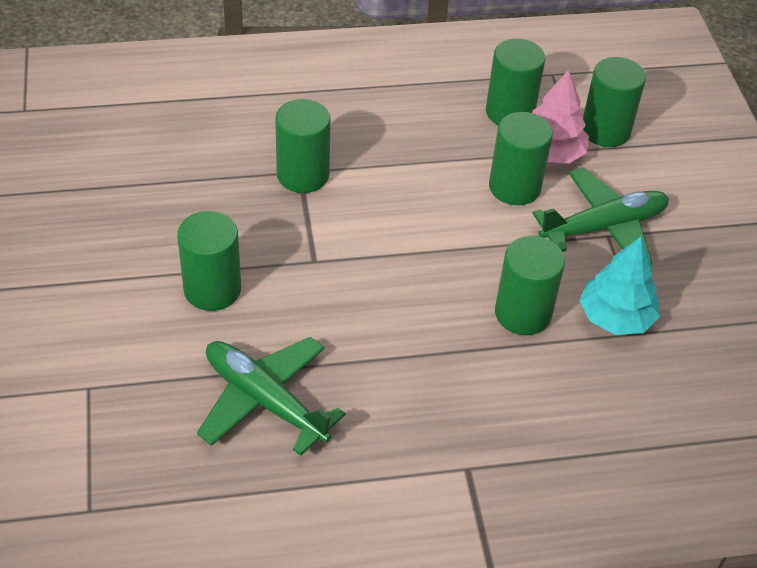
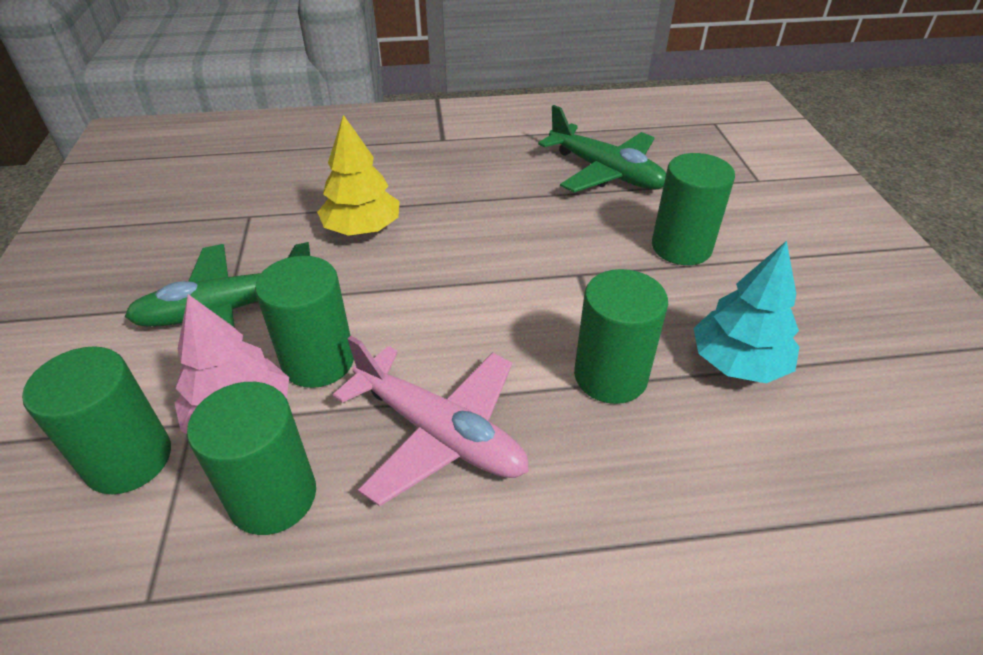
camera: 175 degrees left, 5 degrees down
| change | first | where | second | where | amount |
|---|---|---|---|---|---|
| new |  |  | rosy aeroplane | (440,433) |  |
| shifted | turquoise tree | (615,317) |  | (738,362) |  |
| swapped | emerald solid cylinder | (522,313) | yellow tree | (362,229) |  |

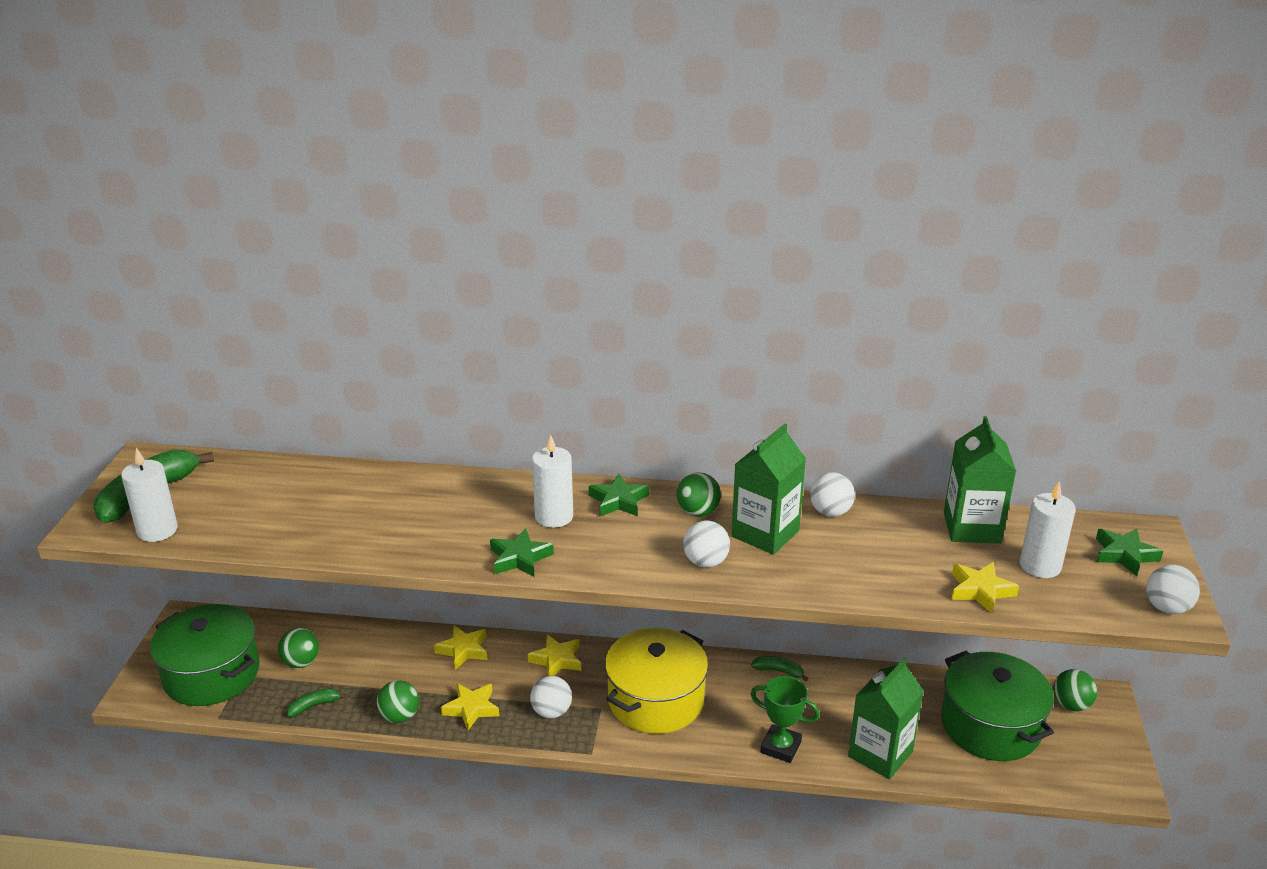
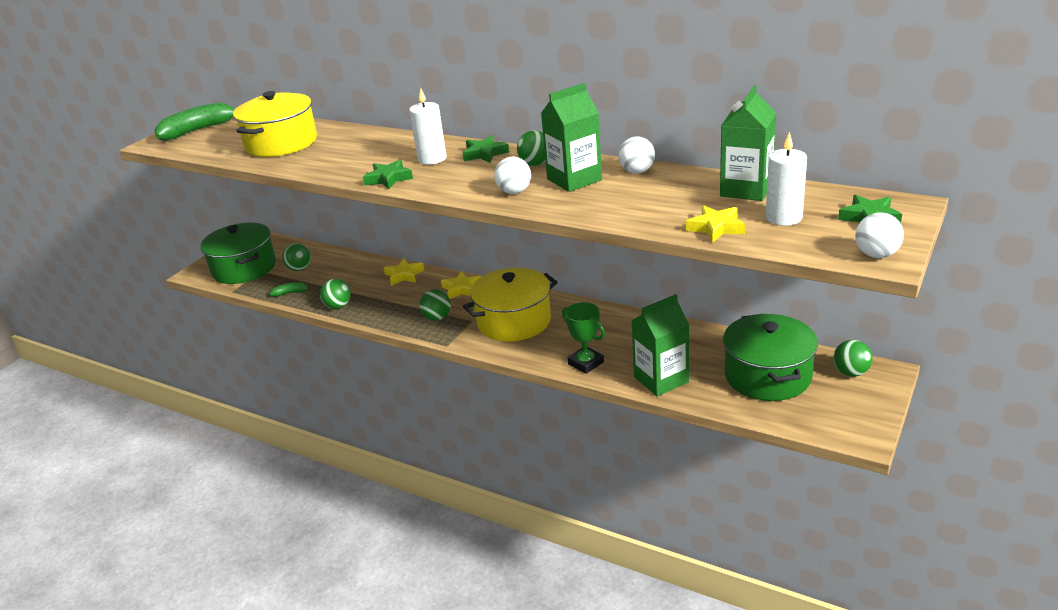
camera: 25 degrees right, 0 degrees up
| change | first | where | second | where | amount |
|---|---|---|---|---|---|
| gone | white candle | (157,530) |  |  |  |
| gone | yellow star shape | (471,709) |  |  |  |
| gone | emerald banana | (779,671) |  |  |  |
| new |  |  | yellow cooking pot | (281,143) |  |
| repainted | white play ball | (551,712) | emerald play ball | (437,318) |  |

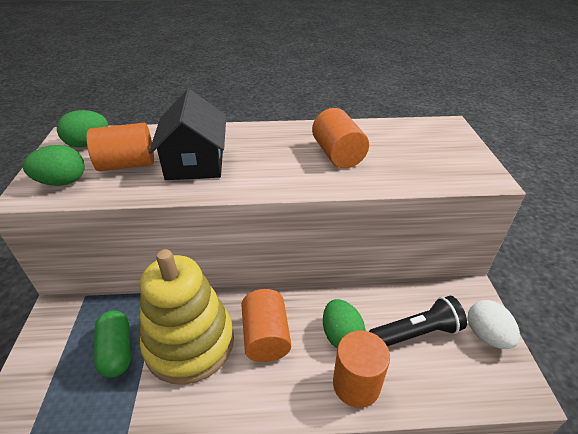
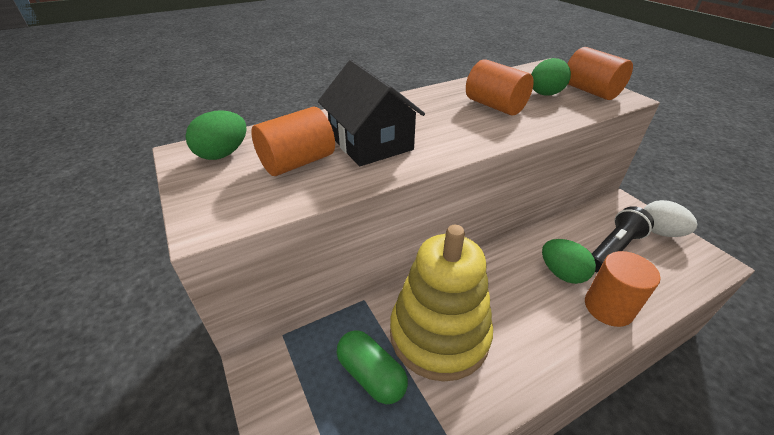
camera: 25 degrees left, 0 degrees up
| change | first | where | second | where | amount |
|---|---|---|---|---|---|
| shifted | emerald toy egg | (62,182) |  | (544,94) |  |
| shifted | bright orange solid cylinder | (266,337) |  | (590,91) |  |

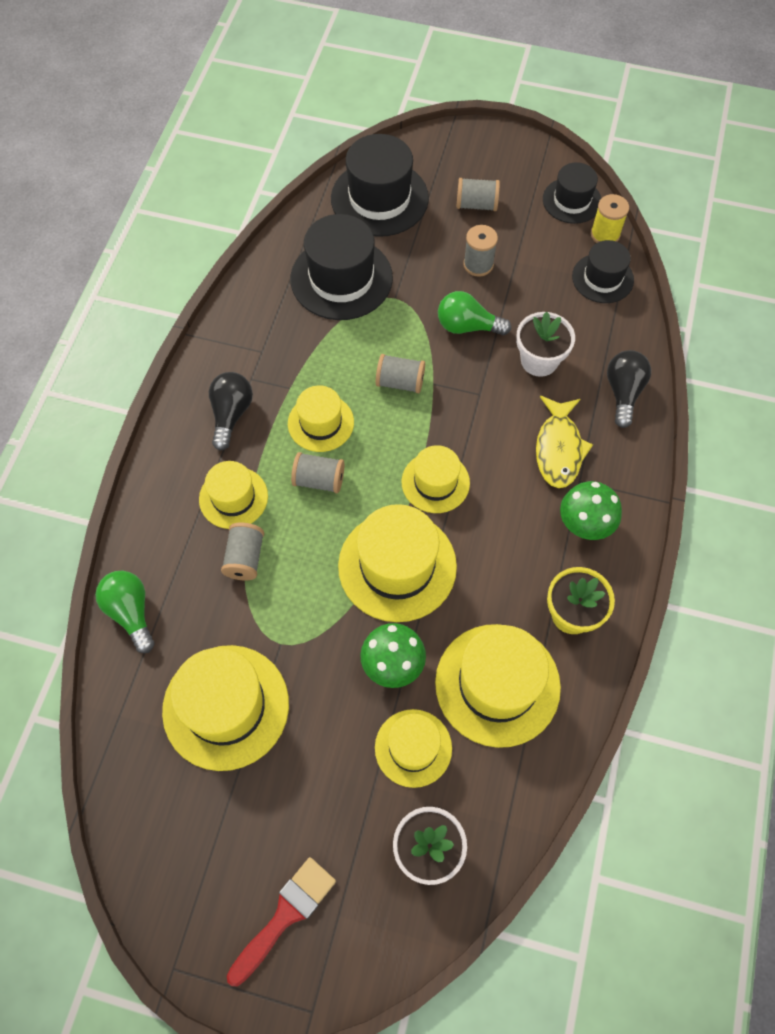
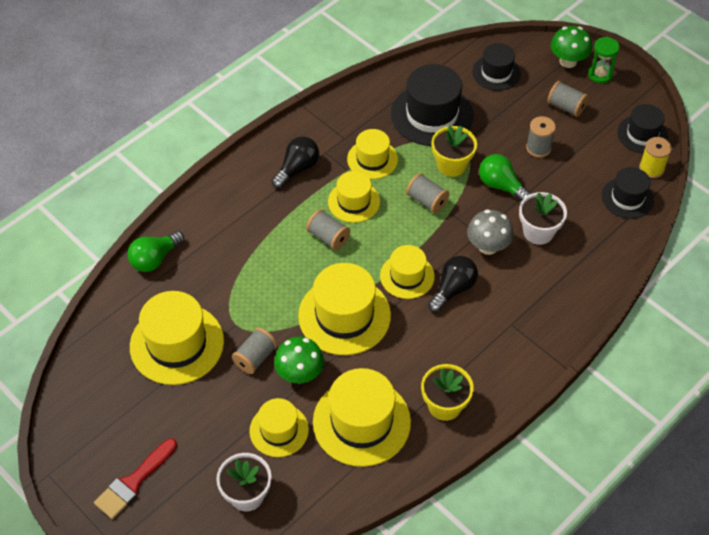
camera: 30 degrees right, 10 degrees down
| change | first | where | second | where | amount |
|---|---|---|---|---|---|
| gone | yellow toy fish | (559,449) |  |  |  |
| new |  |  | yellow plant pot | (452,165) |  |
| new |  |  | gray mushroom | (488,246) |  |
| new |  |  | emerald sandglass | (600,74) |  |
| shifted | yellow tall hat | (233,497) |  | (372,159) |  |
| shifted | gray spool | (245,558) |  | (255,358) |  |
| shifted | emerald mushroom | (584,524) |  | (568,61) |  |
| shifted | ebony bulb | (623,392) |  | (453,289) |  |
| rotated | emerald bulb | (131,612) |  | (155,259) | 135 degrees counterclockwise |
| rotated | crimson brush | (285,915) |  | (133,482) | 150 degrees clockwise |
| scaled | ebony tall hat | (379,198) |  | (496,73) | x0.60 |

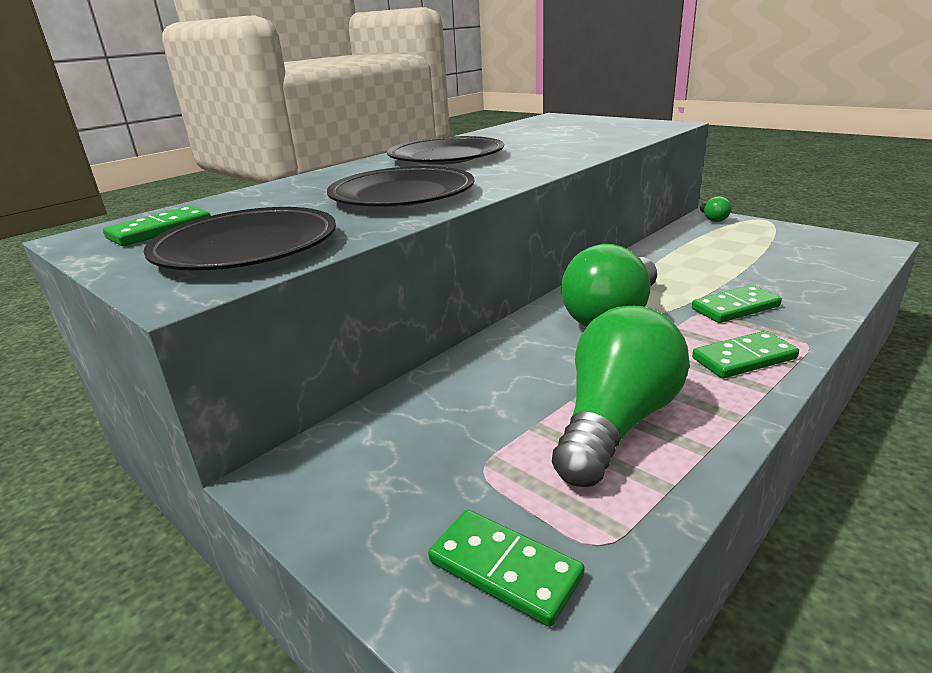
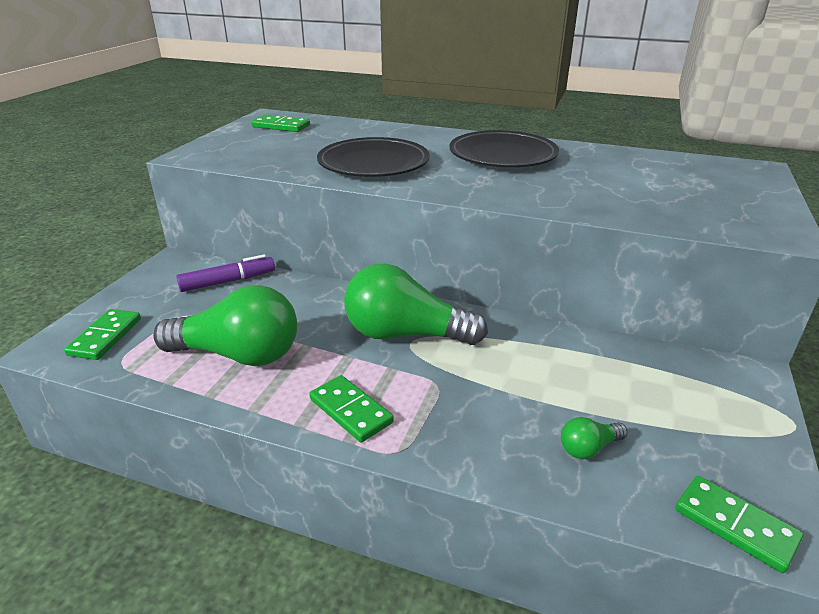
camera: 65 degrees right, 5 degrees up
| change | first | where | second | where | amount |
|---|---|---|---|---|---|
| gone | ebony plate | (247,248) |  |  |  |
| new |  |  | purple marker pen | (228,281) |  |
| shifted | emerald domino tile | (735,308) |  | (735,525) |  |
| shifted | emerald bulb | (712,219) |  | (588,448) |  |

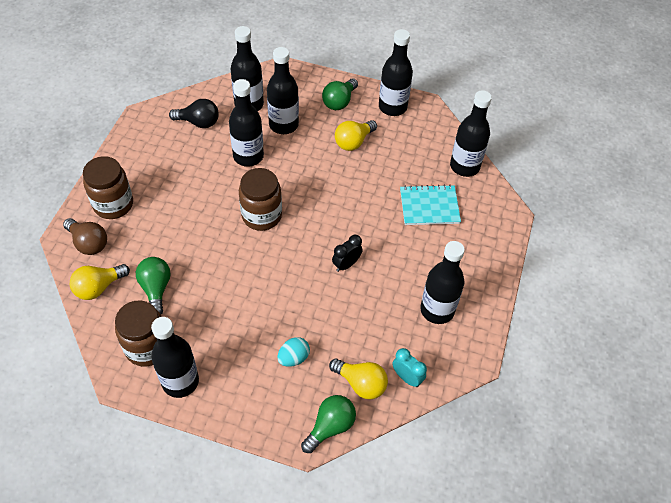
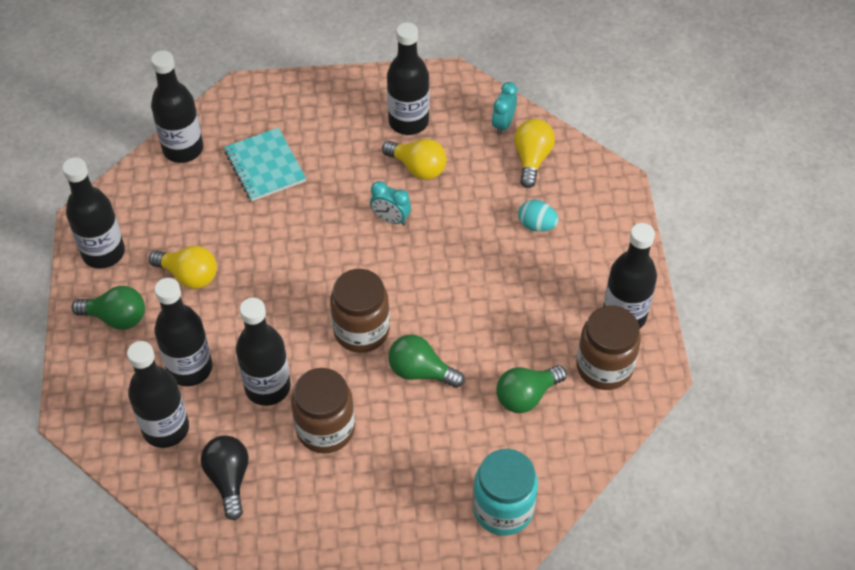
camera: 110 degrees left, 0 degrees up
| change | first | where | second | where | amount |
|---|---|---|---|---|---|
| shifted | yellow bulb | (98,287) |  | (418,168) |  |
| shifted | dark brown jam jar | (113,204) |  | (325,429) |  |
| shifted | emerald bulb | (330,427) |  | (420,371) |  |
| swapped | dark brown bulb | (88,243) | turquoise jam jar | (503,509) |  |
| repainted | ebony bedside clock | (346,264) | turquoise bedside clock | (390,219) |  |

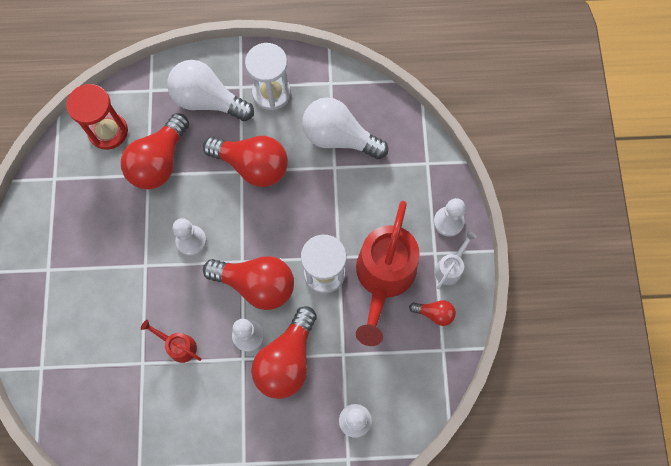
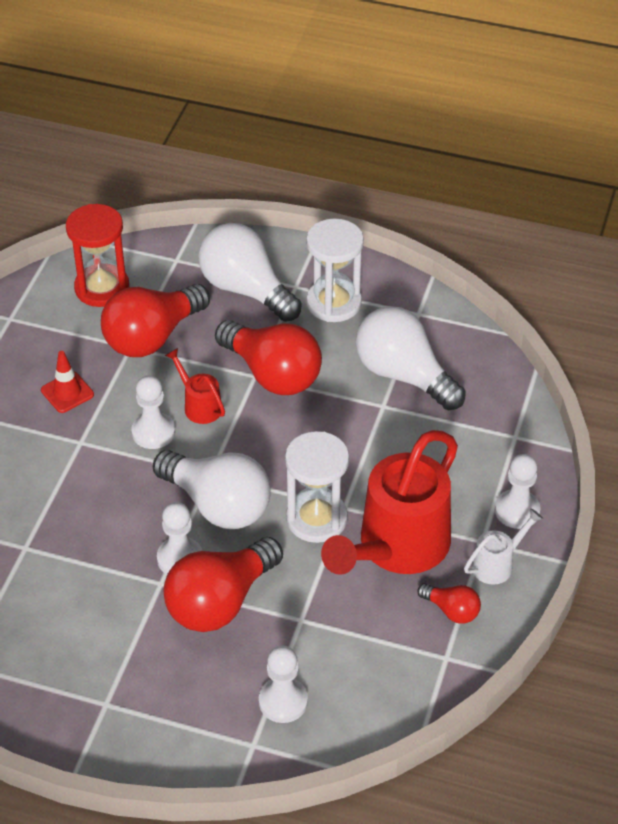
camera: 20 degrees right, 25 degrees down
| change | first | where | second | where | amount |
|---|---|---|---|---|---|
| new |  |  | crimson traffic cone | (67,392) |  |
| shifted | crimson watering can | (178,346) |  | (199,405) |  |
| repainted | crimson bulb | (256,284) | white bulb | (217,505) |  |

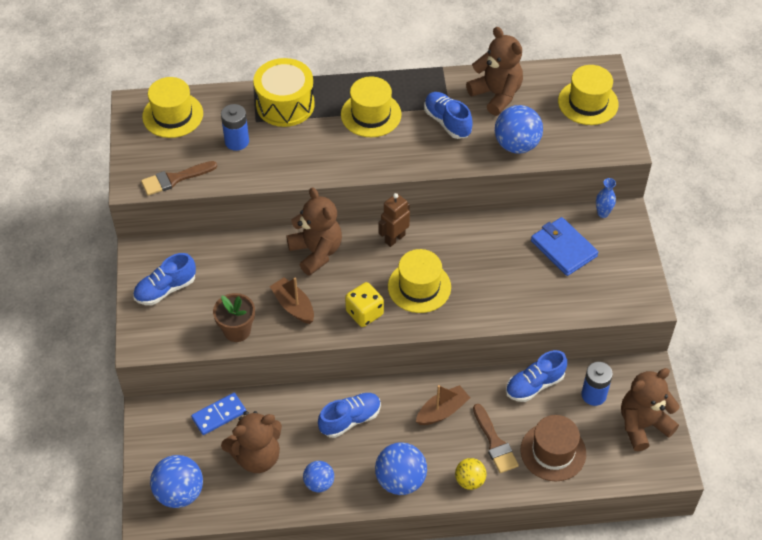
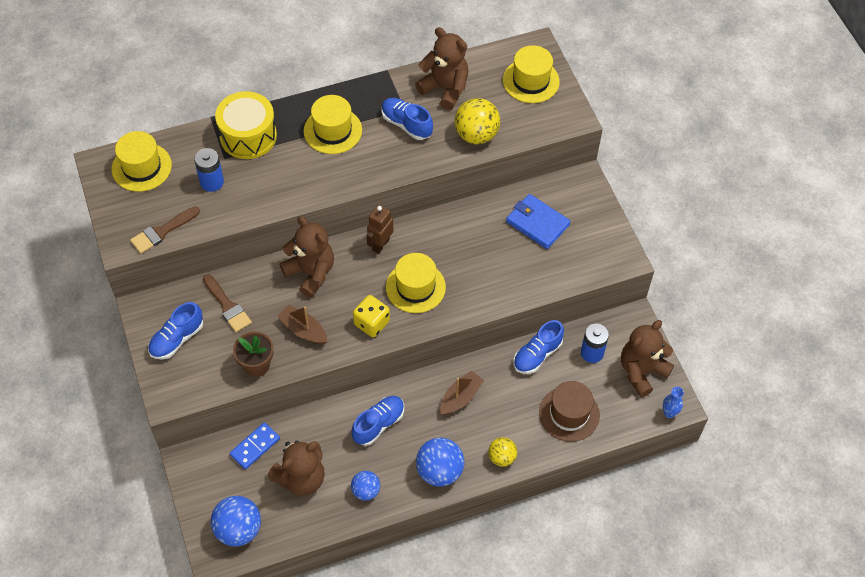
camera: 15 degrees left, 5 degrees up
| change | first | where | second | where | amount |
|---|---|---|---|---|---|
| shifted | dark brown brush | (495,443) |  | (227,306) |  |
| shifted | cobalt tall vase | (602,213) |  | (669,413) |  |
| repainted | cobalt play ball | (516,145) | yellow play ball | (476,135) |  |

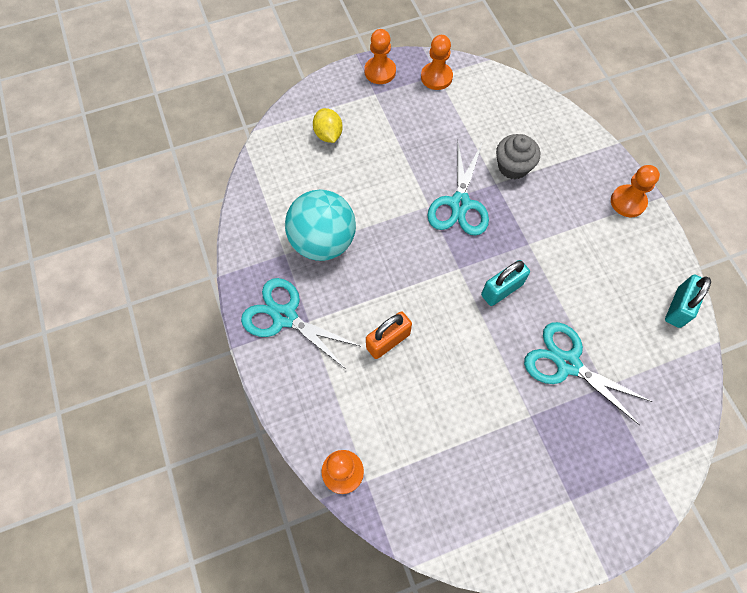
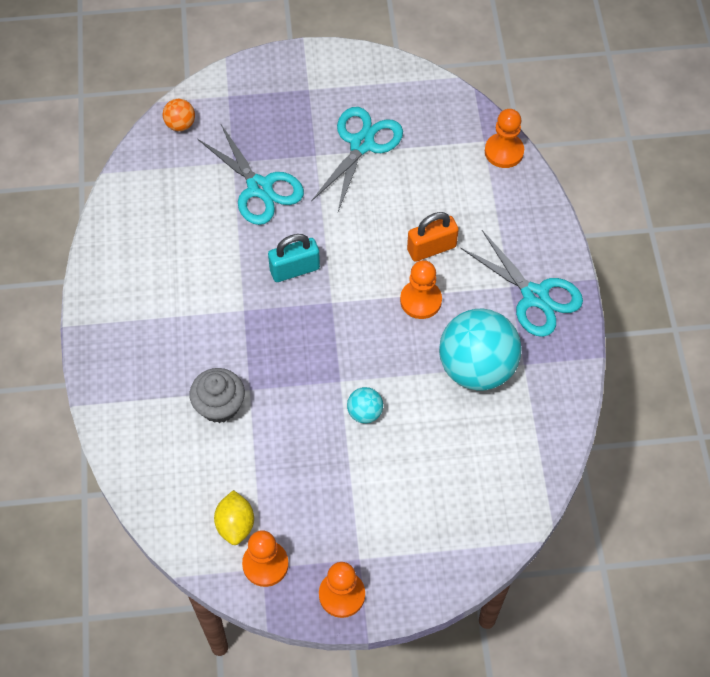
camera: 165 degrees left, 5 degrees down
| change | first | where | second | where | amount |
|---|---|---|---|---|---|
| gone | turquoise lock | (678,307) |  |  |  |
| new |  |  | bright orange play ball | (180,124) |  |
| new |  |  | turquoise play ball | (365,412) |  |
| shifted | yellow lemon | (328,134) |  | (235,524) |  |
| shifted | turquoise scissors | (460,204) |  | (361,144) |  |
| shifted | bright orange pawn | (628,202) |  | (420,300) |  |

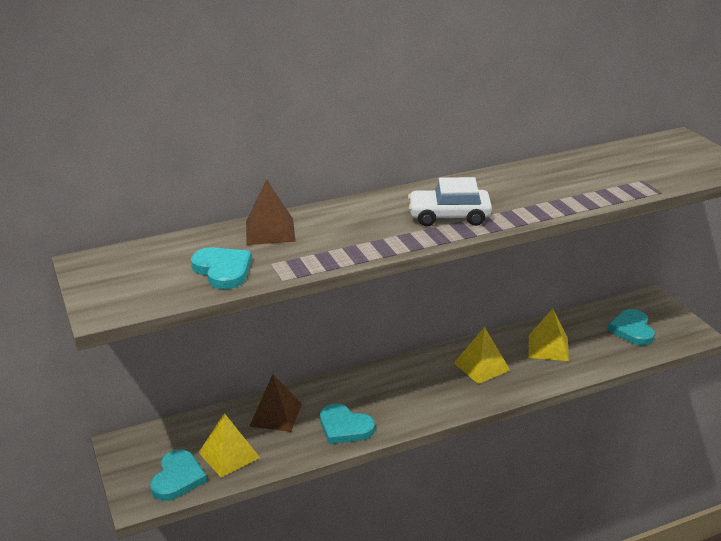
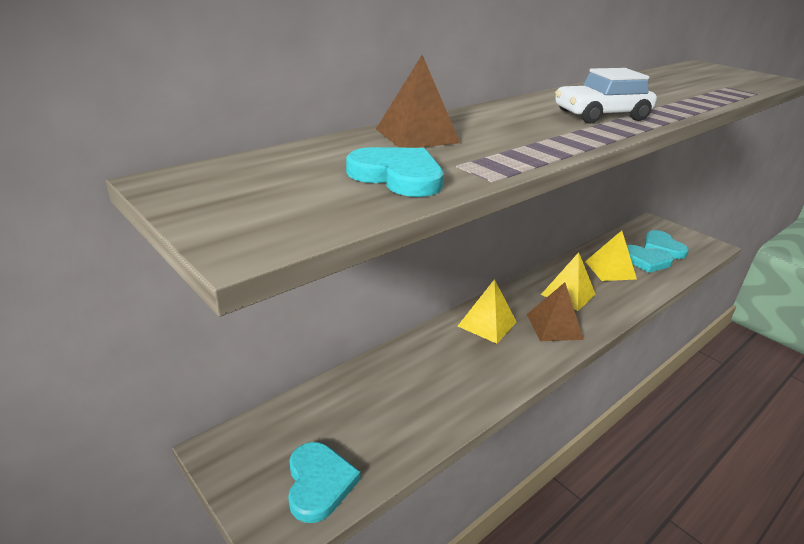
camera: 20 degrees left, 0 degrees up
| change | first | where | second | where | amount |
|---|---|---|---|---|---|
| shifted | yellow pyramid | (229,455) |  | (487,324) |  |
| shifted | dark brown pyramid | (276,415) |  | (554,326) |  |
| shifted | turquoise heart | (344,427) |  | (646,261) |  |

